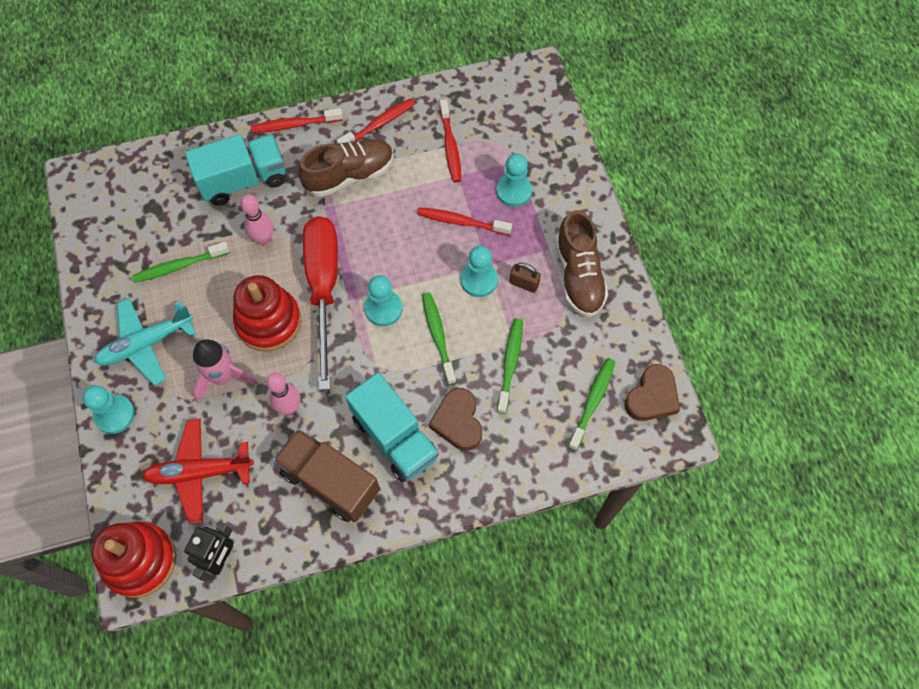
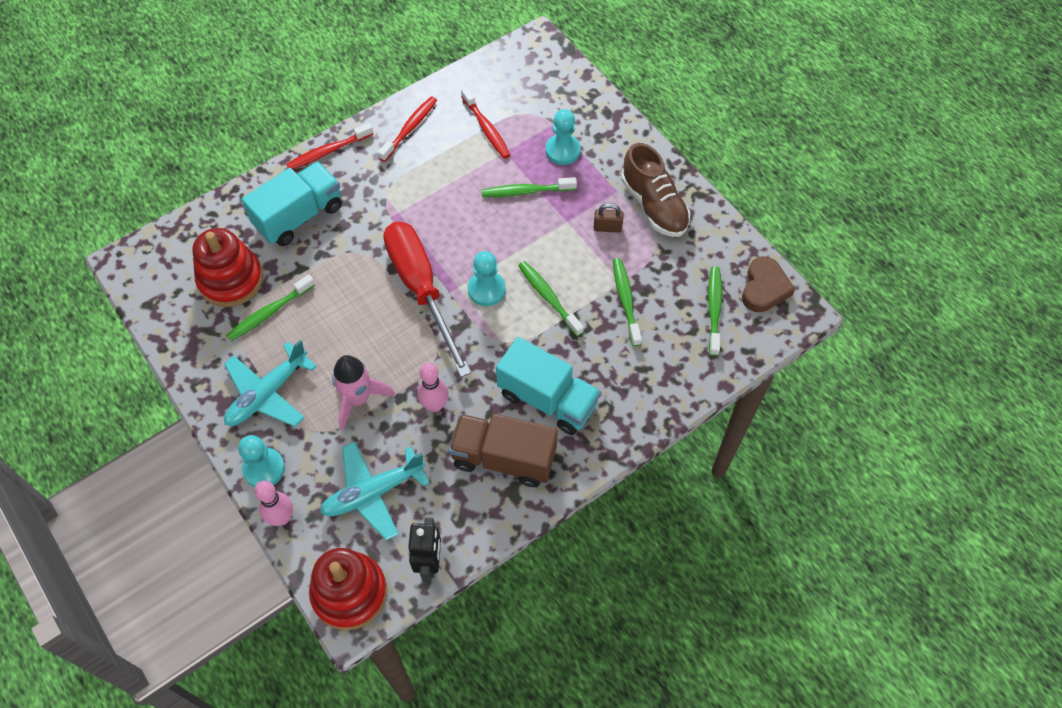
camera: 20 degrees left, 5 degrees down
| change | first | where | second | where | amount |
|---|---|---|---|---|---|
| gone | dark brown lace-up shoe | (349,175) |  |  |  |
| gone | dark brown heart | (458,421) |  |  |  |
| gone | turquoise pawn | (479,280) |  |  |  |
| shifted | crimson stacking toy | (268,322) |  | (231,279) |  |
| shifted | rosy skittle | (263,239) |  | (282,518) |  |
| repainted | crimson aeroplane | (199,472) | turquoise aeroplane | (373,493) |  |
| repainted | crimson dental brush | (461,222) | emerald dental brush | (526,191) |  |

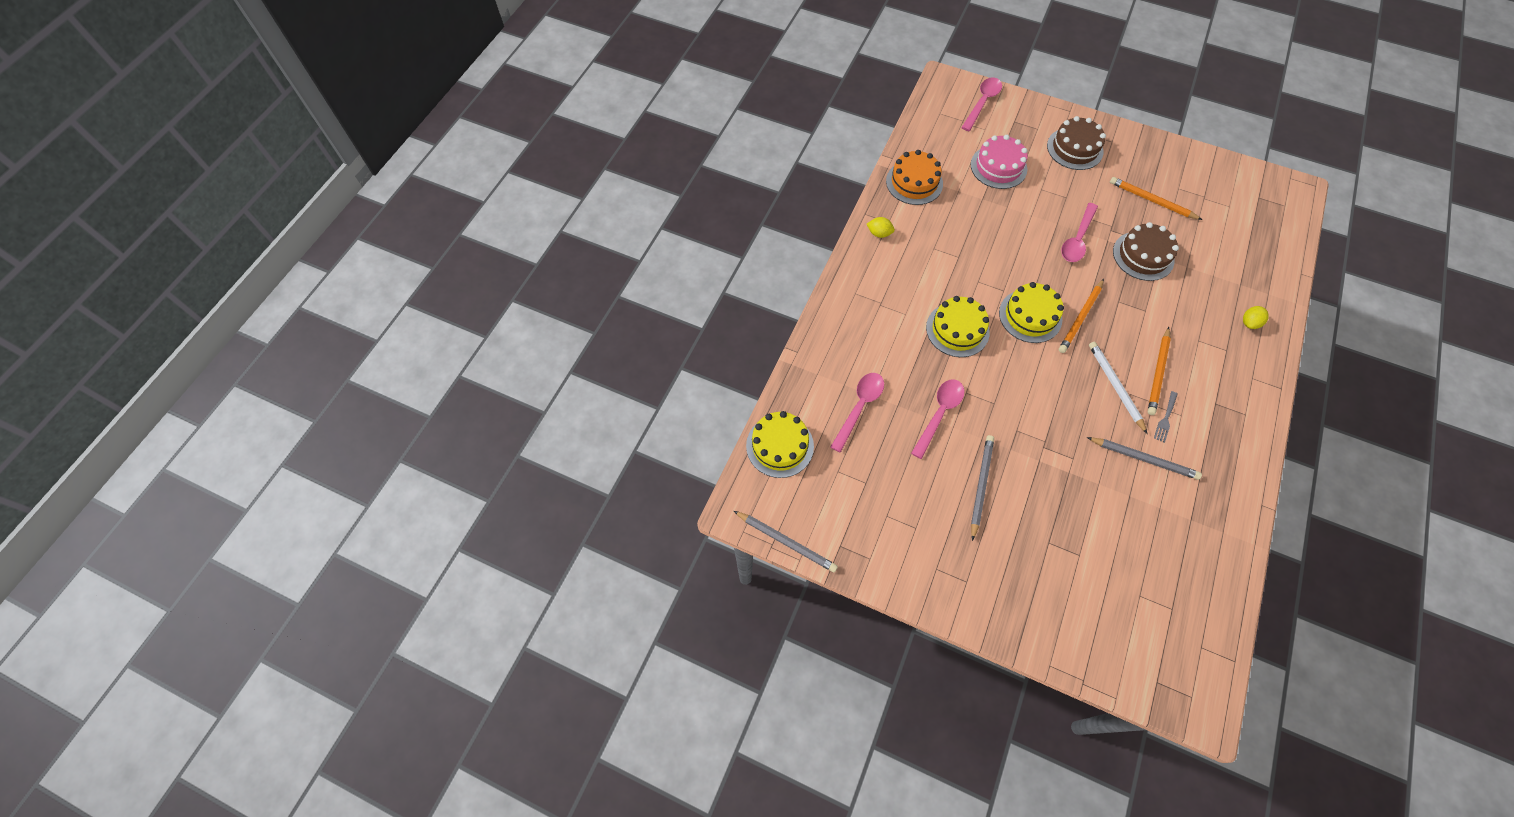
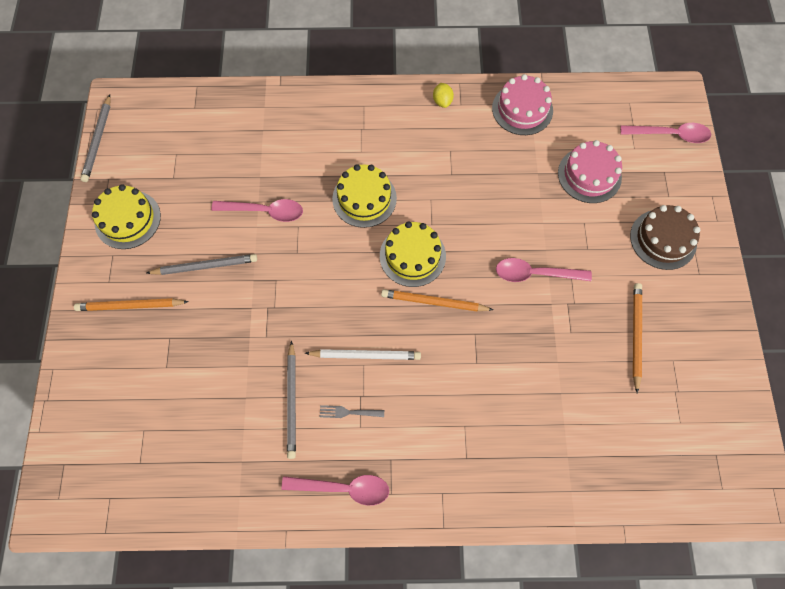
camera: 65 degrees right, 5 degrees up
| change | first | where | second | where | amount |
|---|---|---|---|---|---|
| gone | dark brown cake | (1143,256) |  |  |  |
| gone | yellow lemon | (1249,323) |  |  |  |
| shifted | yellow cake | (780,446) |  | (128,219) |  |
| shifted | rosy teaspoon | (859,407) |  | (344,488) |  |
| shifted | bright orange lead pencil | (1158,372) |  | (130,306) |  |
| repainted | bright orange cake | (914,182) | rosy cake | (522,109) |  |
| rotated | white lead pencil | (1115,387) |  | (365,355) | 45 degrees clockwise |

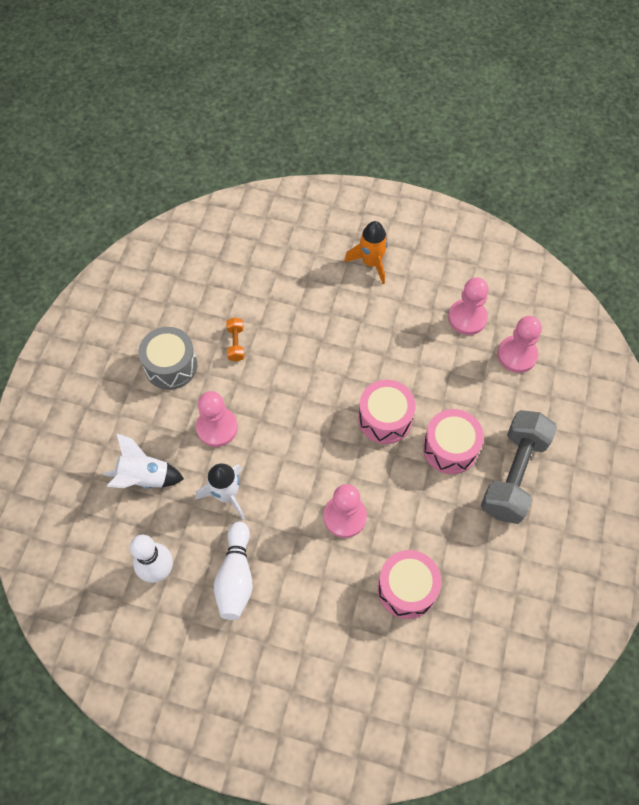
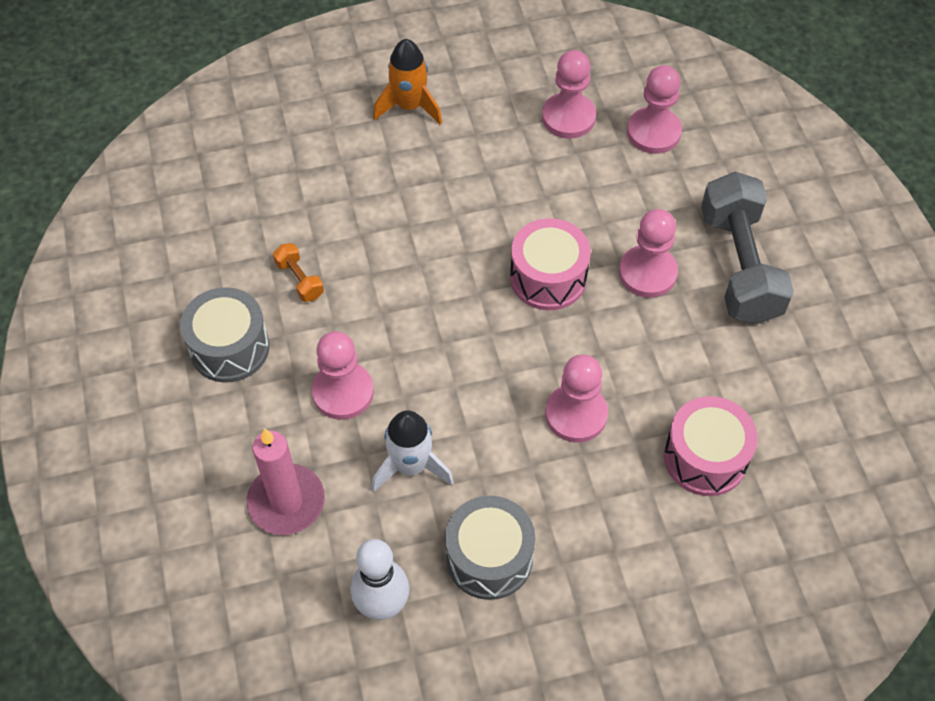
camera: 30 degrees left, 5 degrees down
| change | first | where | second | where | amount |
|---|---|---|---|---|---|
| swapped | white spaceship | (144,477) | rosy candle | (286,502) |  |
| swapped | white skittle | (236,577) | gray toy drum | (489,558) |  |
| swapped | rosy toy drum | (450,448) | rosy pawn | (647,273) |  |

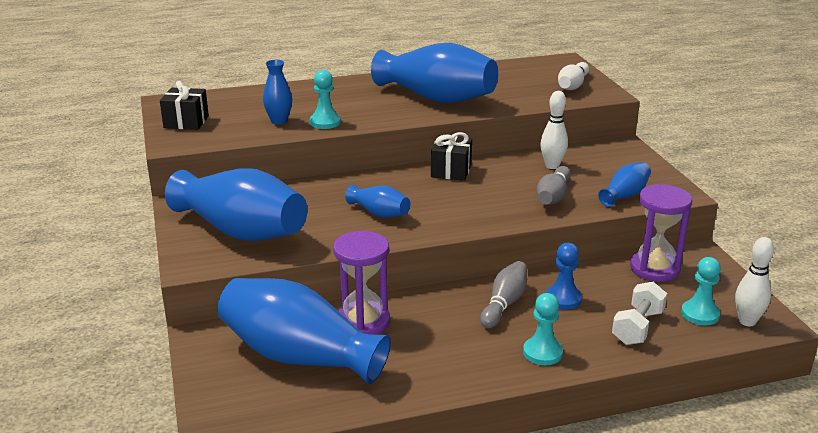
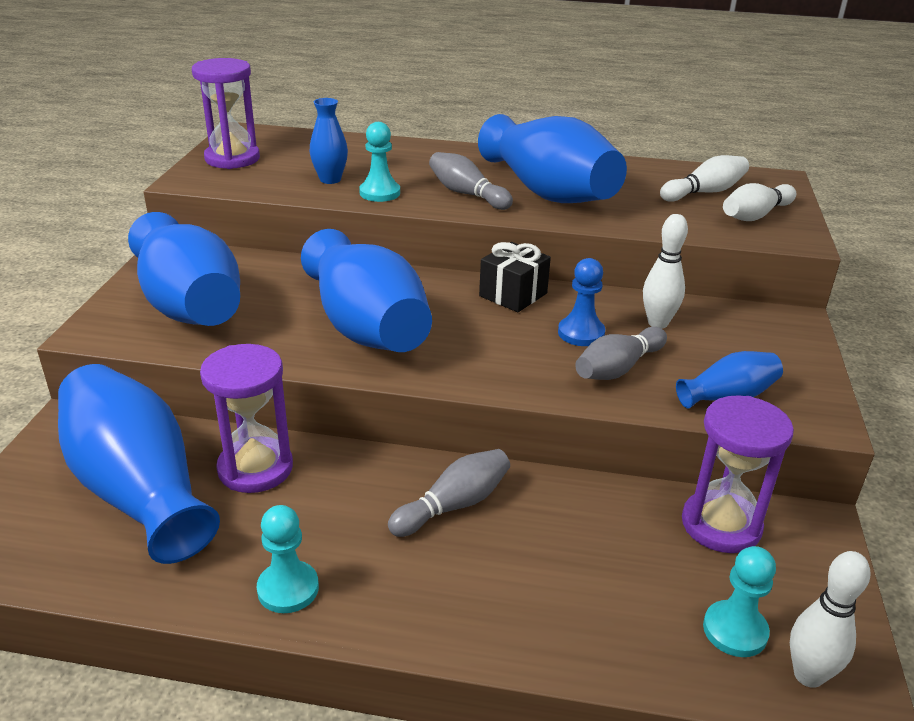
camera: 25 degrees right, 5 degrees up
| change | first | where | second | where | amount |
|---|---|---|---|---|---|
| gone | white dumbbell | (637,327) |  |  |  |
| new |  |  | gray skittle | (467,194) |  |
| new |  |  | white skittle | (704,192) |  |
| shifted | turquoise pawn | (542,353) |  | (288,589) |  |
| shifted | cobalt pawn | (563,299) |  | (581,333) |  |
| swapped | ebony present | (186,122) | purple sandglass | (232,158) |  |
| scaled | cobalt tall vase | (379,213) |  | (367,328) | x2.14 |

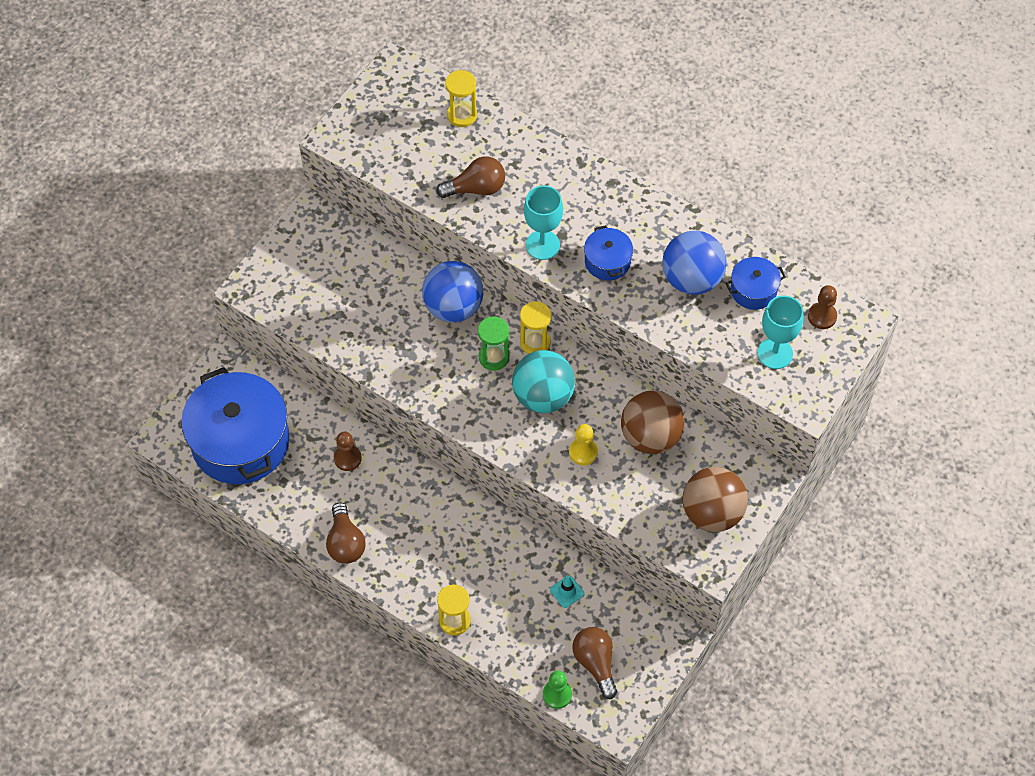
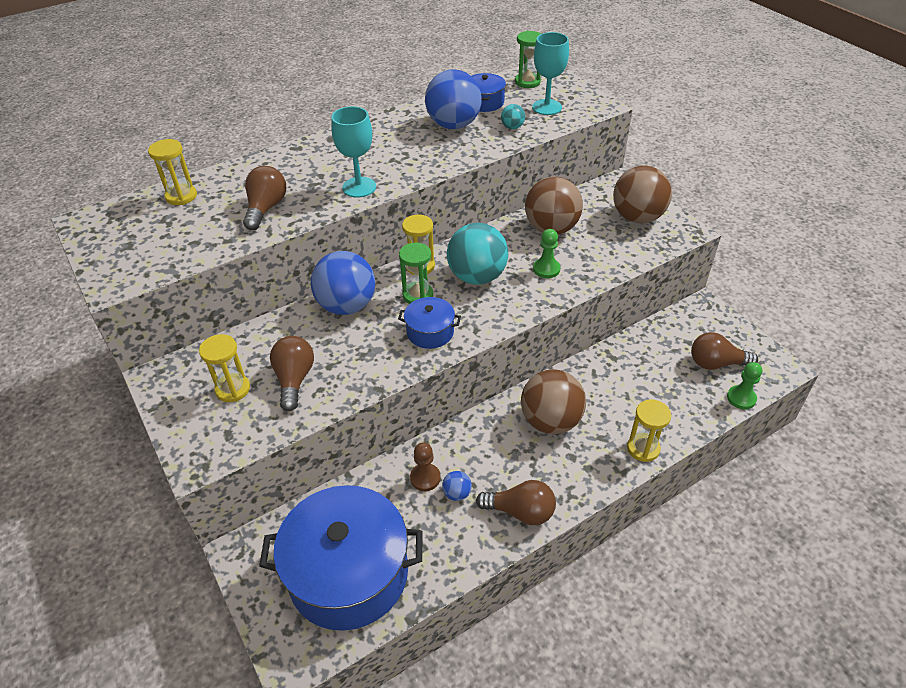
camera: 65 degrees left, 15 degrees down
| change | first | where | second | where | amount |
|---|---|---|---|---|---|
| gone | turquoise traffic cone | (567,591) |  |  |  |
| new |  |  | yellow sandglass | (233,389) |  |
| new |  |  | dark brown bulb | (294,379) |  |
| new |  |  | cobalt play ball | (457,493) |  |
| new |  |  | turquoise play ball | (512,127) |  |
| new |  |  | dark brown play ball | (550,421) |  |
| shifted | cobalt cooking pot | (607,261) |  | (430,332) |  |
| swapped | dark brown pawn | (822,316) | emerald sandglass | (527,82) |  |
| repainted | yellow pawn | (583,452) | emerald pawn | (546,269) |  |

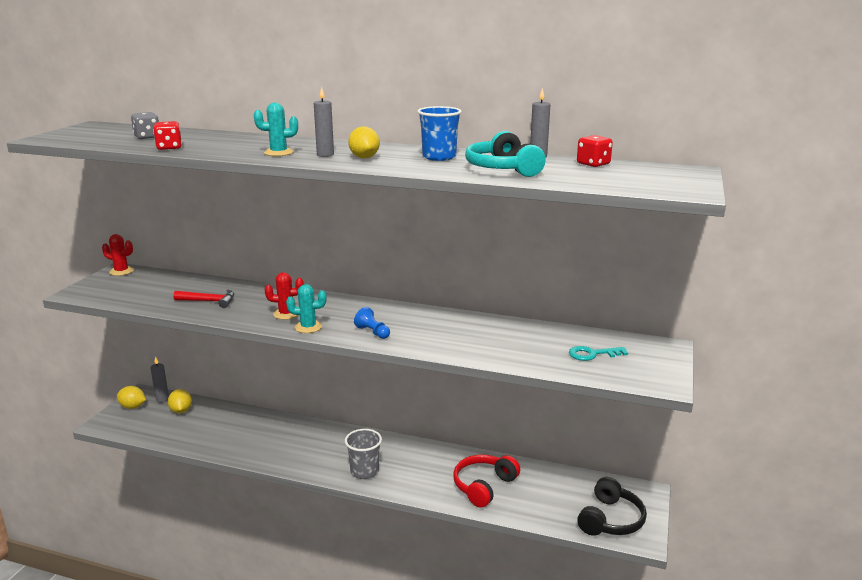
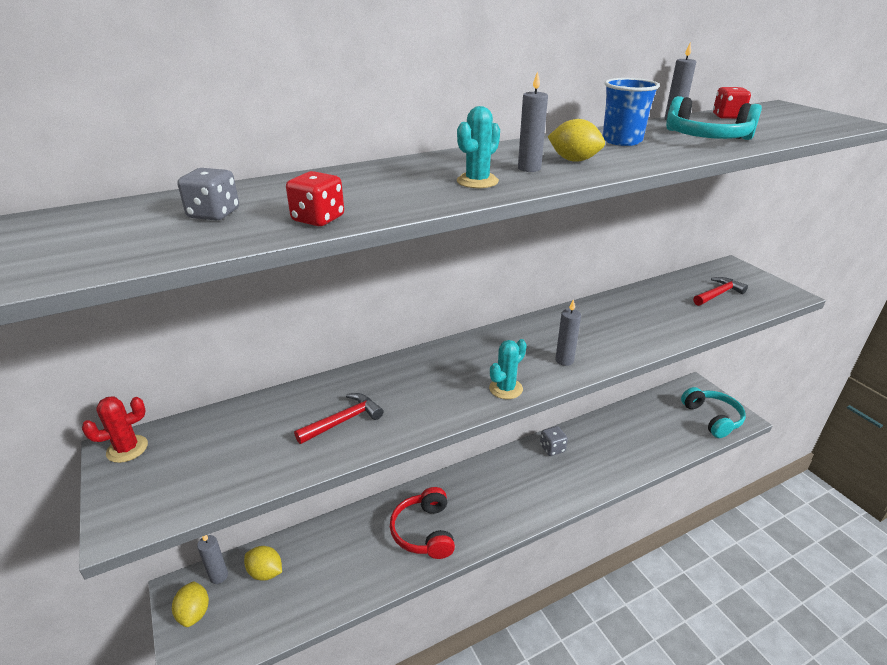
camera: 45 degrees left, 10 degrees up
| change | first | where | second | where | amount |
|---|---|---|---|---|---|
| gone | crimson cactus | (286,314) |  |  |  |
| gone | gray tumbler | (364,471) |  |  |  |
| new |  |  | gray die | (552,448) |  |
| shifted | crimson over-ear headphones | (484,486) |  | (424,531) |  |
| swapped | cobalt pawn | (373,332) | gray candle | (564,360) |  |
| swapped | turquoise latchkey | (592,354) | crimson carpenter's hammer | (718,294) |  |
| repainted | ebony over-ear headphones | (610,519) | turquoise over-ear headphones | (712,418) |  |
| rotated | yellow lemon | (133,407) |  | (194,613) | 75 degrees counterclockwise |

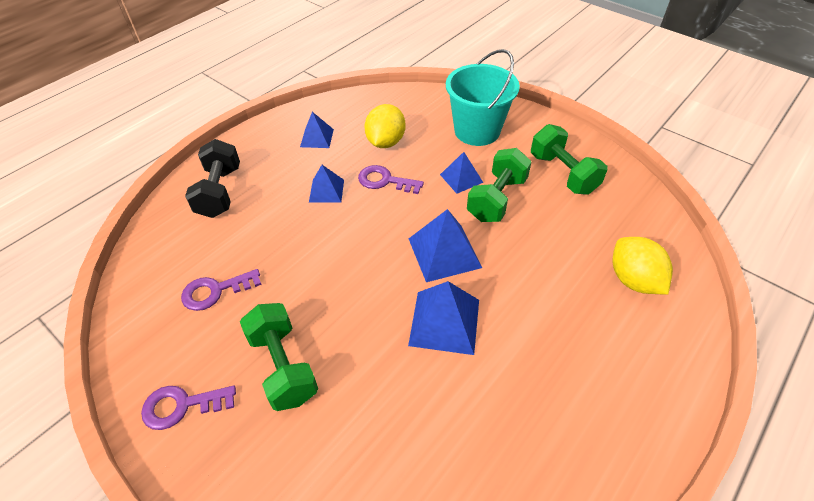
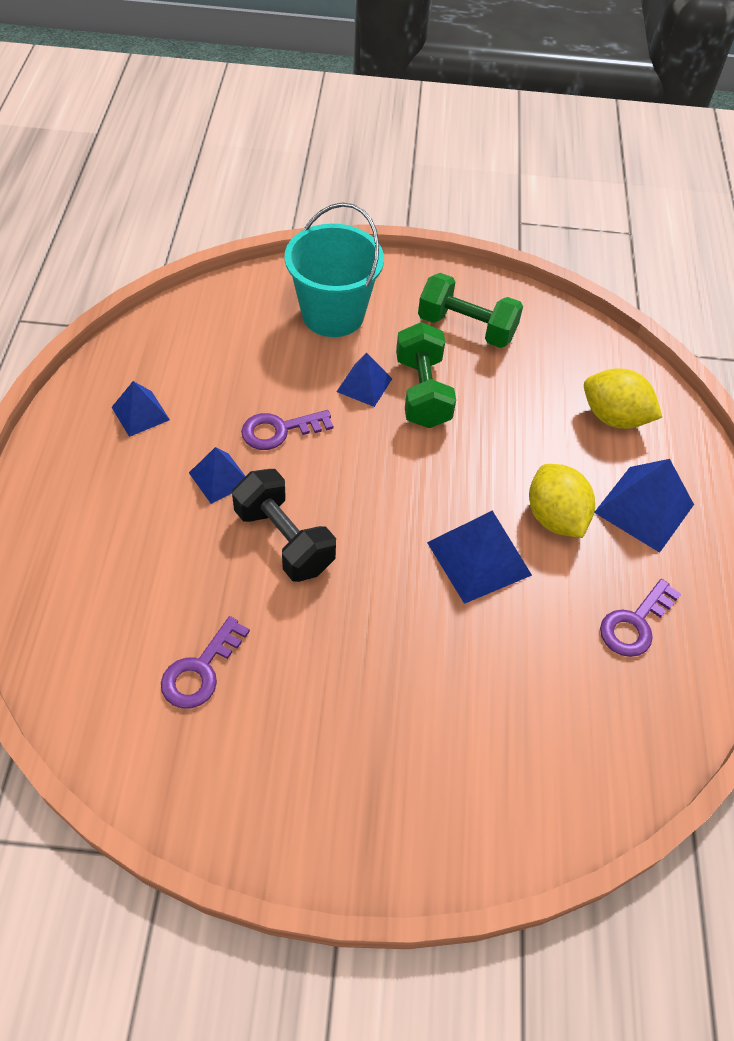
camera: 40 degrees left, 5 degrees up
| change | first | where | second | where | amount |
|---|---|---|---|---|---|
| gone | emerald dumbbell | (283,366) |  |  |  |
| shifted | purple latchkey | (182,406) |  | (635,623) |  |
| shifted | ebony dumbbell | (219,192) |  | (284,540) |  |
| shifted | yellow lemon | (385,142) |  | (555,517) |  |
| shifted | cobalt pyramid | (444,252) |  | (644,508) |  |

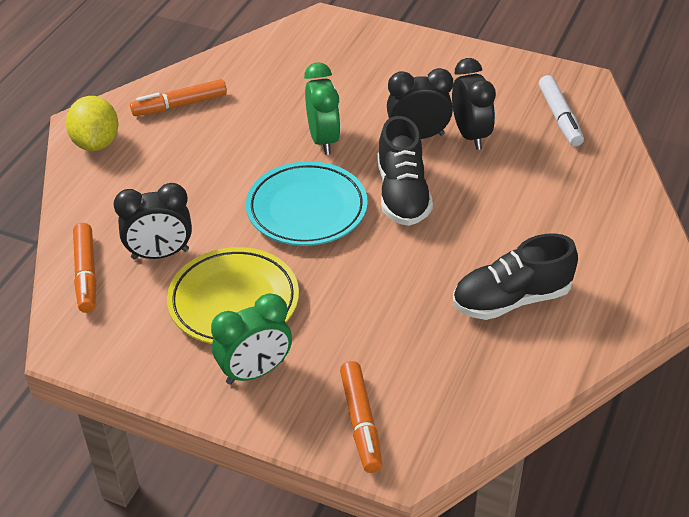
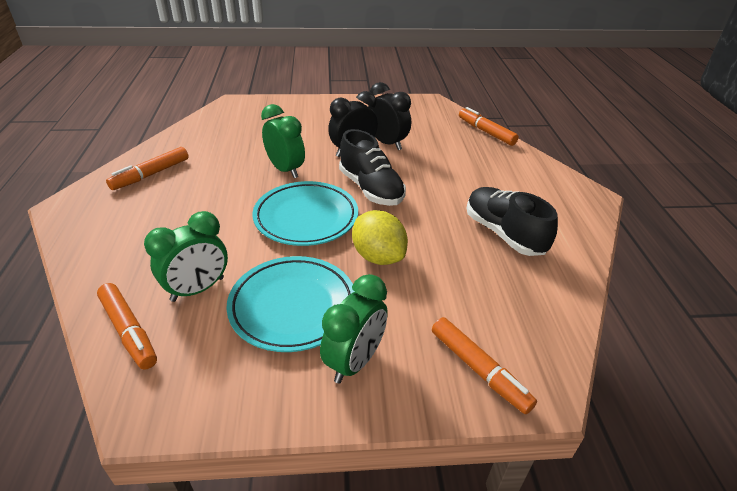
camera: 30 degrees left, 5 degrees down
| change | first | where | second | where | amount |
|---|---|---|---|---|---|
| gone | white marker pen | (559,117) |  |  |  |
| new |  |  | bright orange marker pen | (486,132) |  |
| shifted | yellow lemon | (96,143) |  | (378,256) |  |
| repainted | ebony bedside clock | (160,254) | emerald bedside clock | (198,289) |  |
| repainted | yellow plate | (234,301) | turquoise plate | (293,307) |  |
| rotated | ebony lace-up shoe | (511,299) |  | (503,233) | 105 degrees clockwise |

